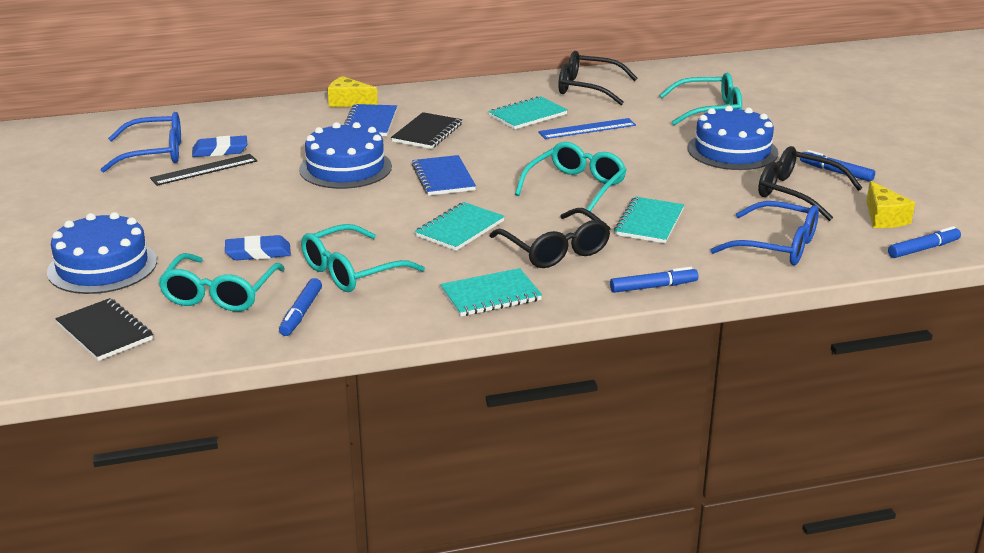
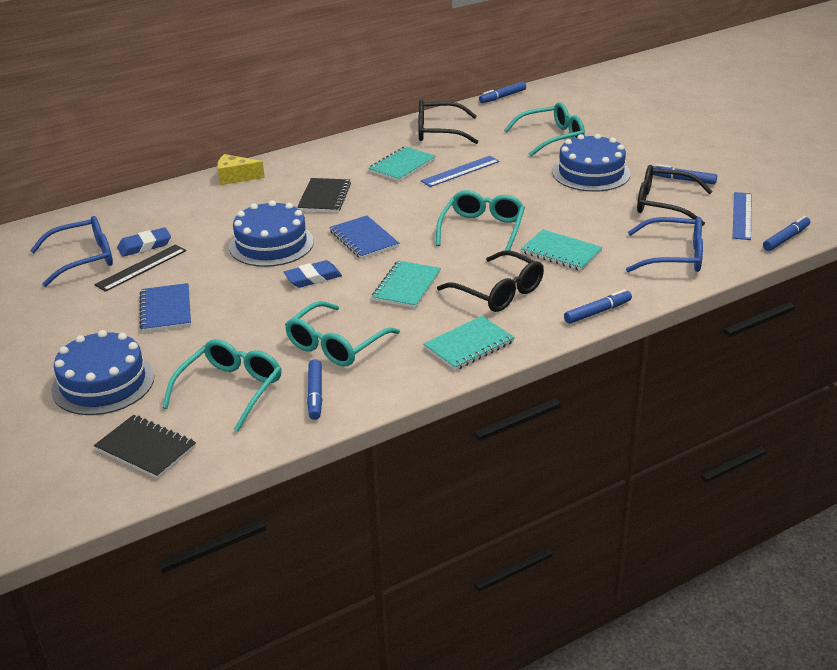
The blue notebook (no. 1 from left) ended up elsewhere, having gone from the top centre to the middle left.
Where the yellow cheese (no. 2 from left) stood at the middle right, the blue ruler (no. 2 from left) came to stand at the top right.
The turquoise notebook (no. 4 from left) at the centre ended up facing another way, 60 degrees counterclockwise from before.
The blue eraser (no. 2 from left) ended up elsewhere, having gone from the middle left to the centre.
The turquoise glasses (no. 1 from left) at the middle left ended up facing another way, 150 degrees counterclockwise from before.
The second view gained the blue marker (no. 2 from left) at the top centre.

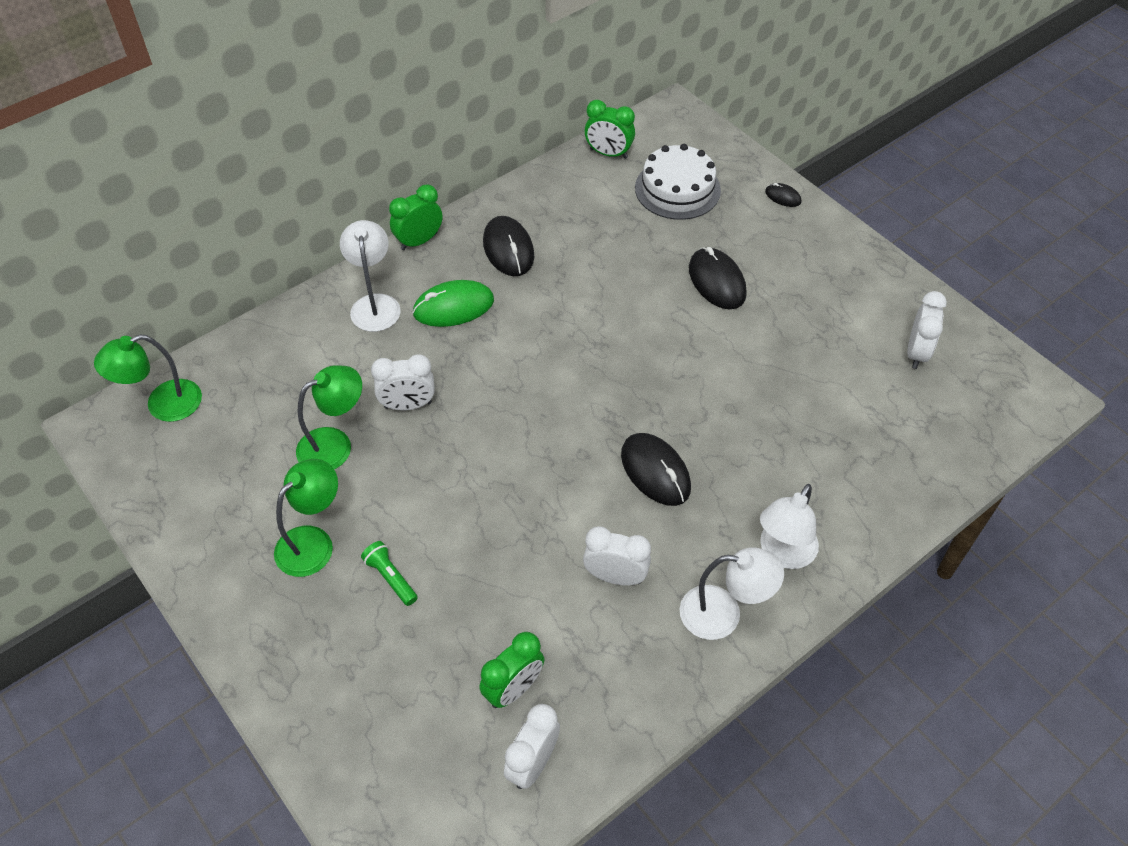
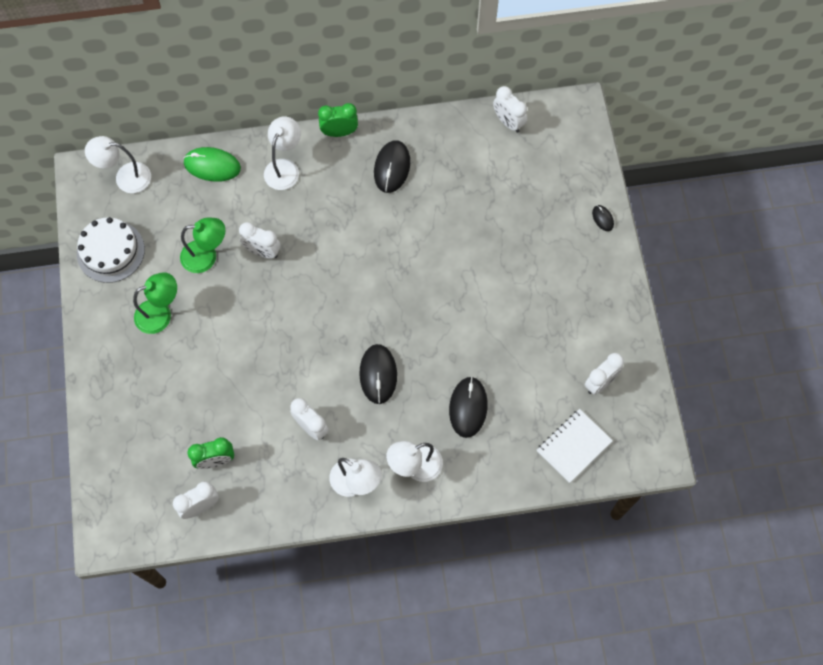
What was the green clock (no. 3 from left) at the top centre turned into the white clock (no. 4 from left) at the top centre.
The white cake ended up elsewhere, having gone from the top centre to the middle left.
The black mouse (no. 3 from left) ended up elsewhere, having gone from the top centre to the centre.
The green mouse ended up elsewhere, having gone from the centre to the top left.
What was the green lamp (no. 1 from left) at the middle left turned into the white lamp (no. 1 from left) at the top left.
The second view lost the green flashlight at the bottom centre.
The second view gained the white notebook at the bottom right.

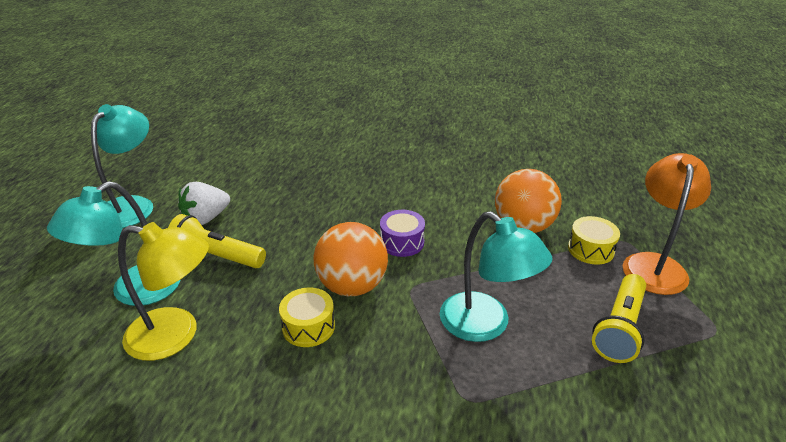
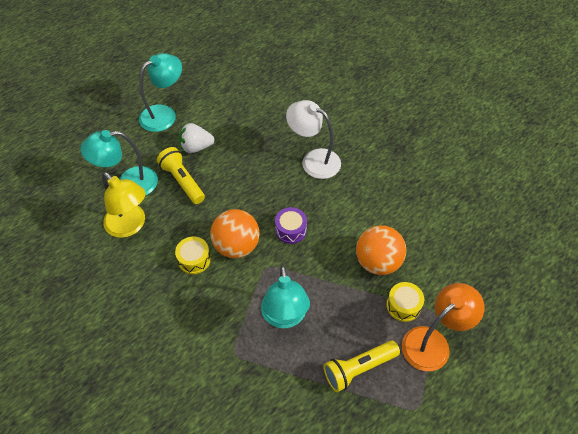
The second view gained the white lamp at the top centre.

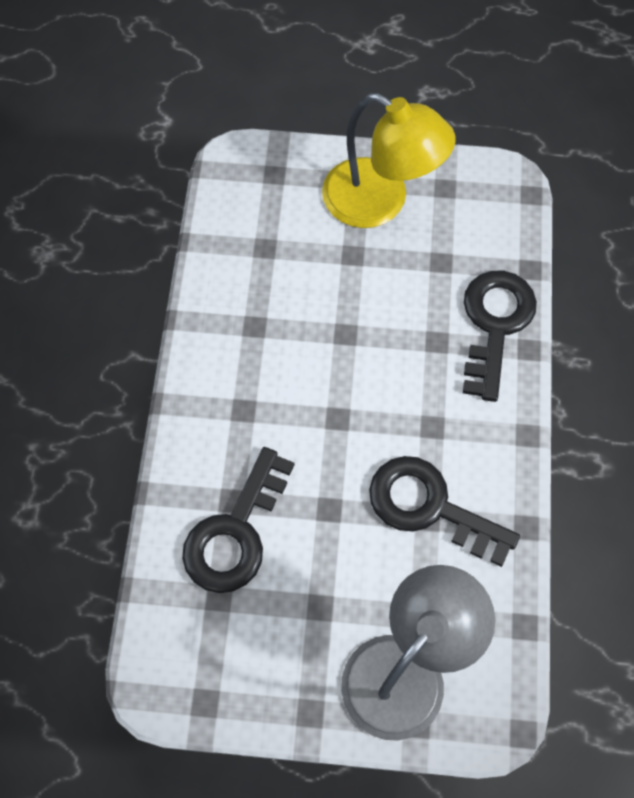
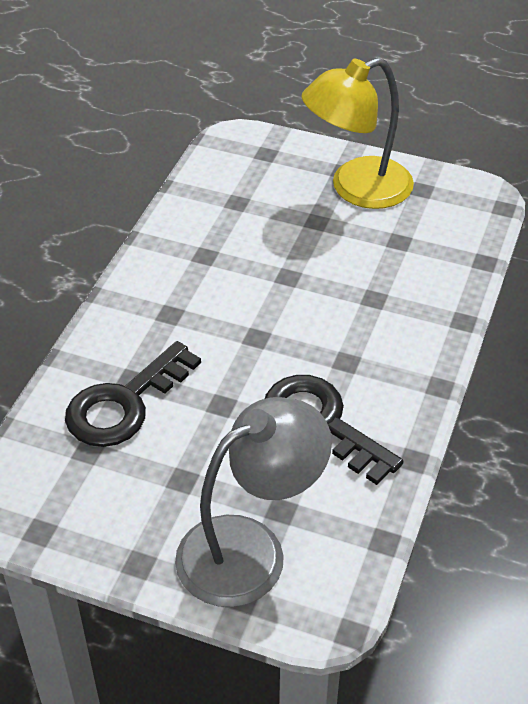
The yellow lamp at the top centre ended up facing another way, 105 degrees clockwise from before.
The second view lost the black key (no. 3 from left) at the middle right.

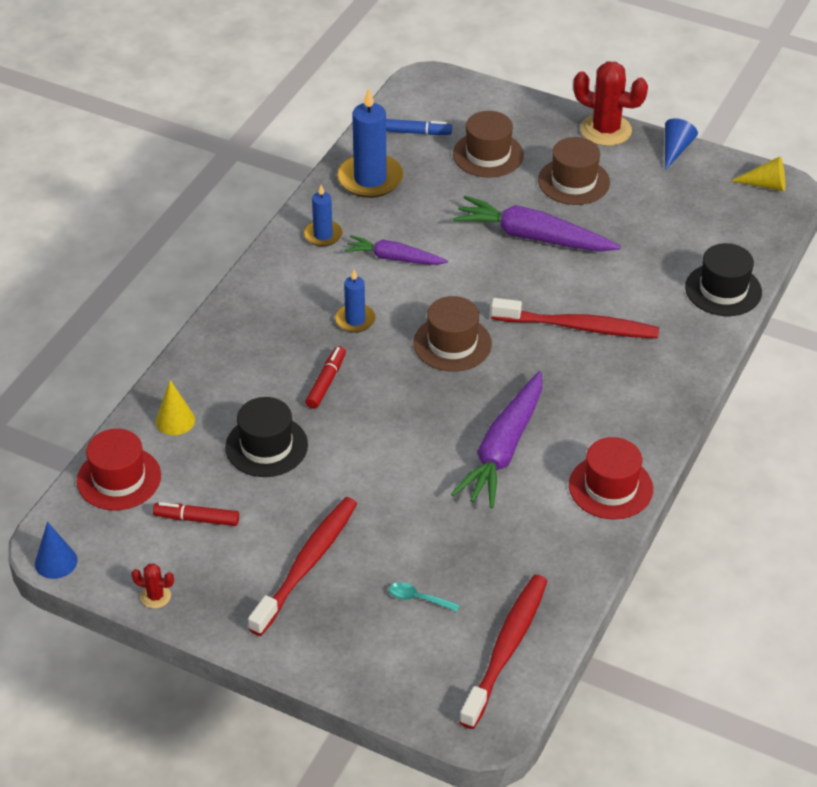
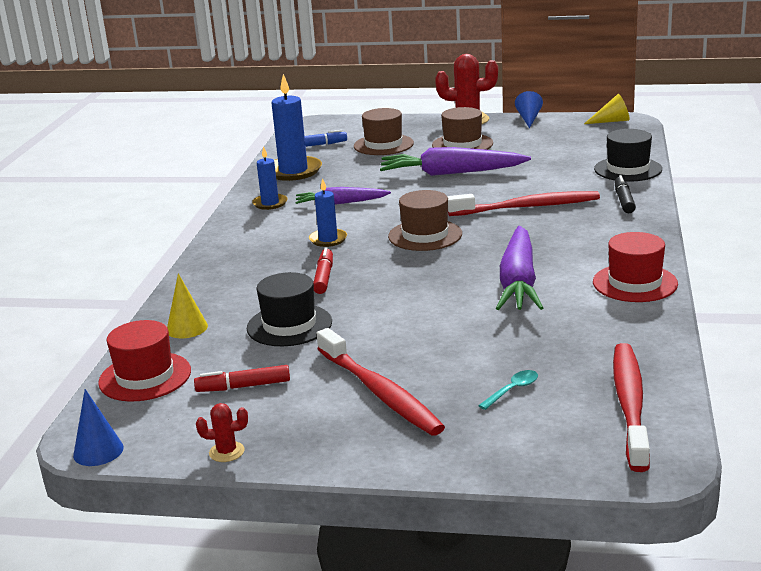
The red toothbrush (no. 1 from left) at the bottom centre ended up facing another way, 135 degrees clockwise from before.
The turquoise spoon at the bottom centre ended up facing another way, 135 degrees clockwise from before.
The second view gained the black marker at the middle right.

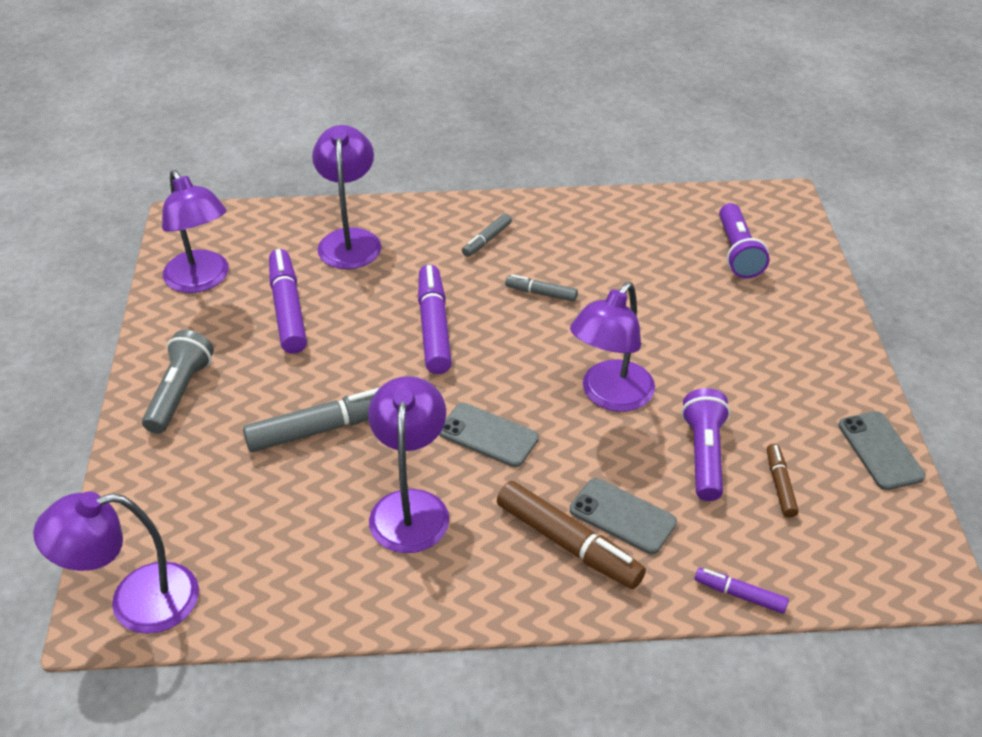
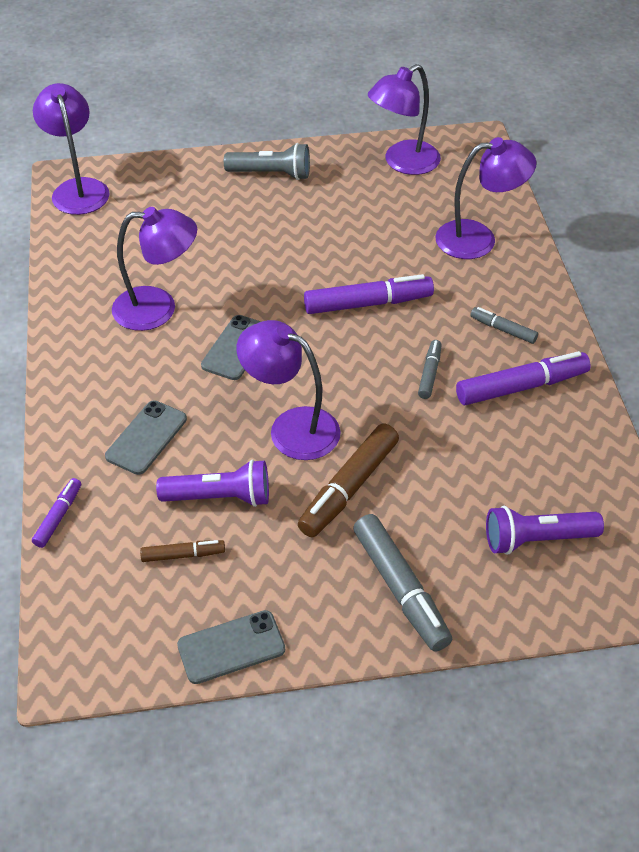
The purple marker (no. 1 from left in the first image) ended up elsewhere, having gone from the middle left to the middle right.
The grey marker (no. 1 from left) ended up elsewhere, having gone from the middle left to the bottom centre.
The brown marker (no. 1 from left in the first image) ended up elsewhere, having gone from the bottom centre to the centre.

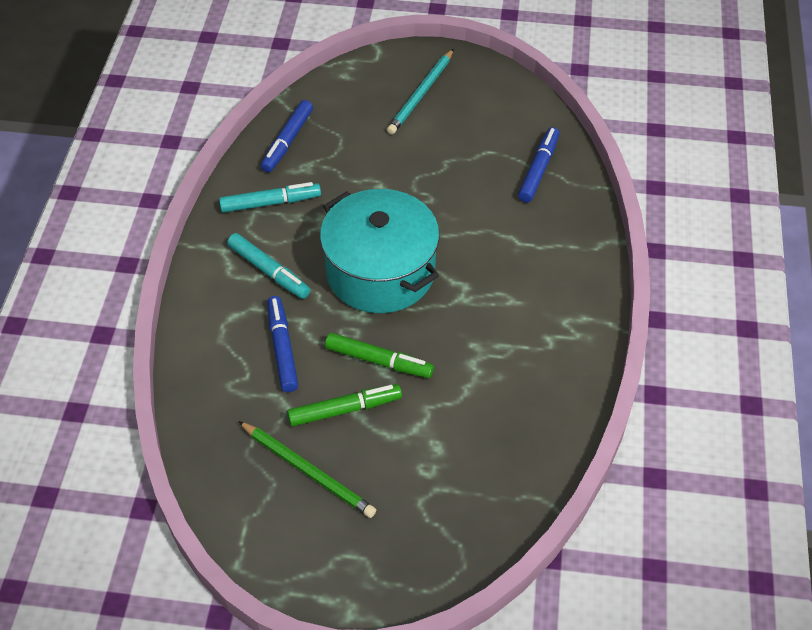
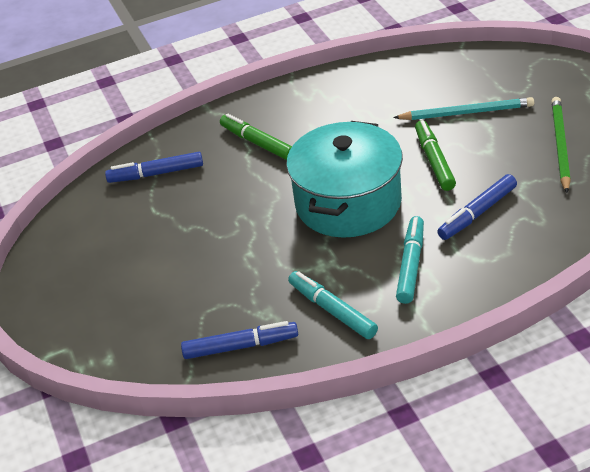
The turquoise pencil ended up elsewhere, having gone from the top centre to the top right.
The green marker (no. 1 from left) ended up elsewhere, having gone from the centre to the top centre.

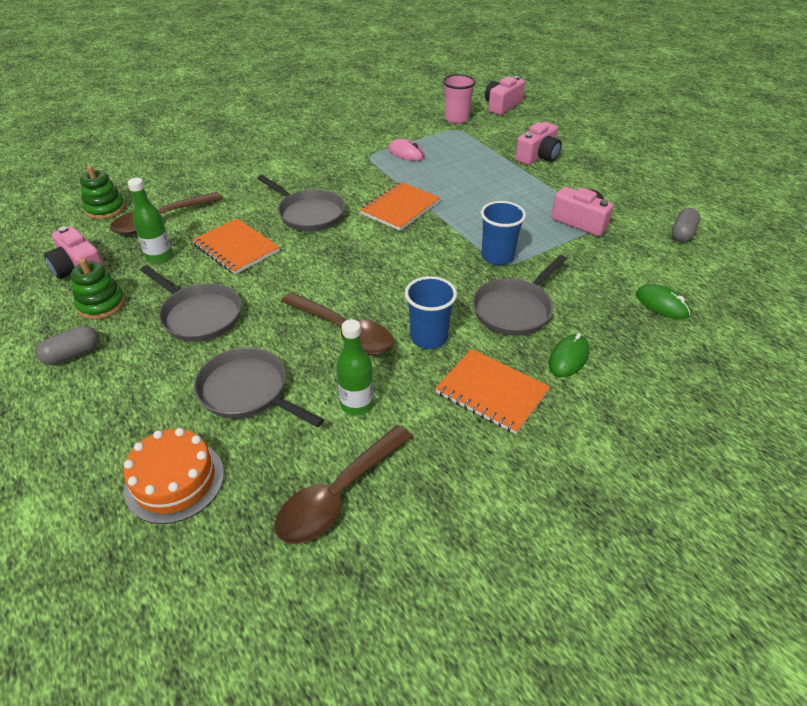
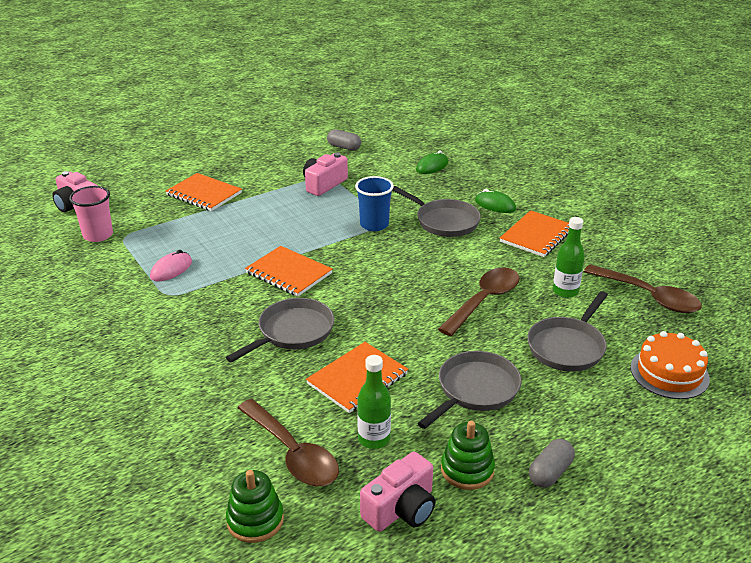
Where the pink camera (no. 3 from left) stood at the top right, the orange notebook (no. 1 from left) came to stand at the middle left.
The second view lost the blue cup (no. 1 from left) at the centre.
The grey capsule (no. 1 from left in the first image) at the middle left ended up facing another way, 75 degrees clockwise from before.

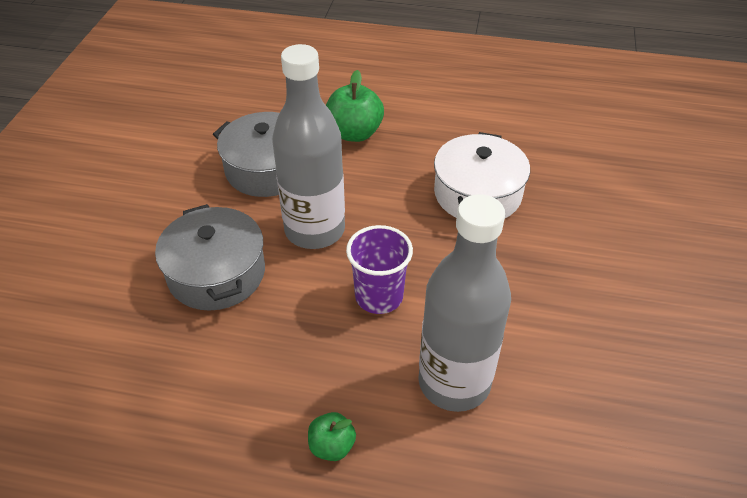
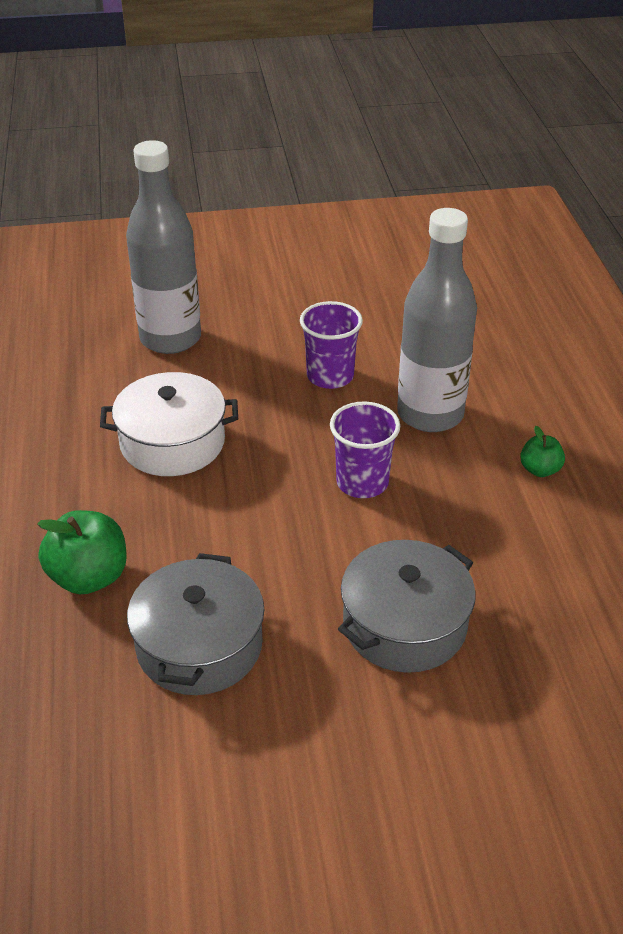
The grey bottle (no. 1 from left) ended up elsewhere, having gone from the top centre to the top left.
The second view gained the purple cup (no. 1 from left) at the centre.

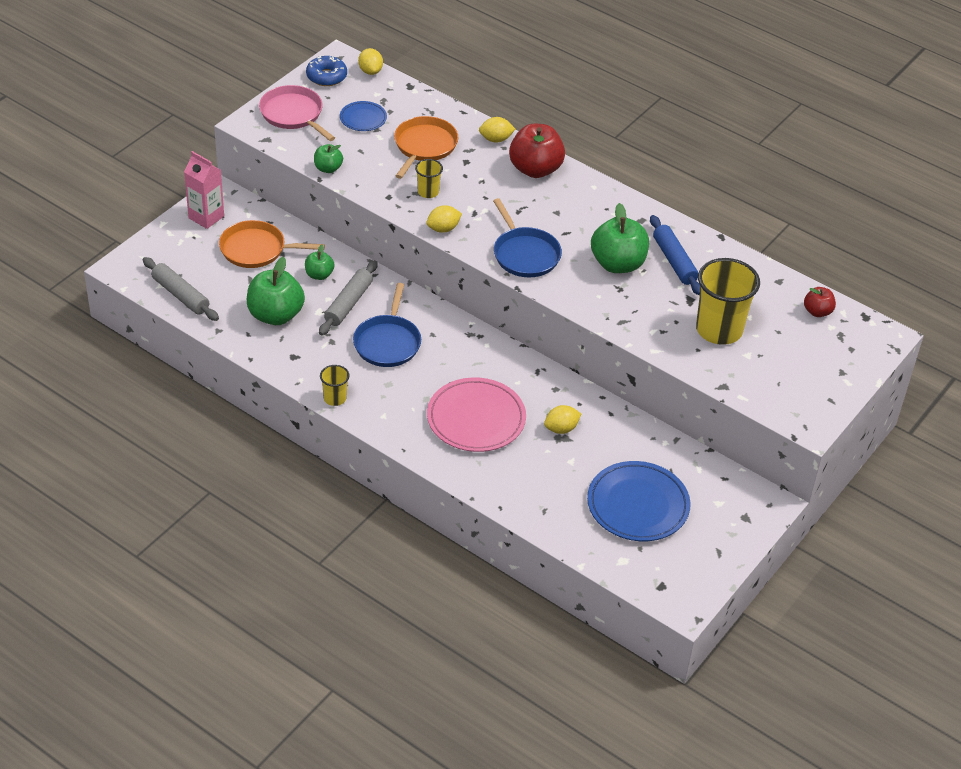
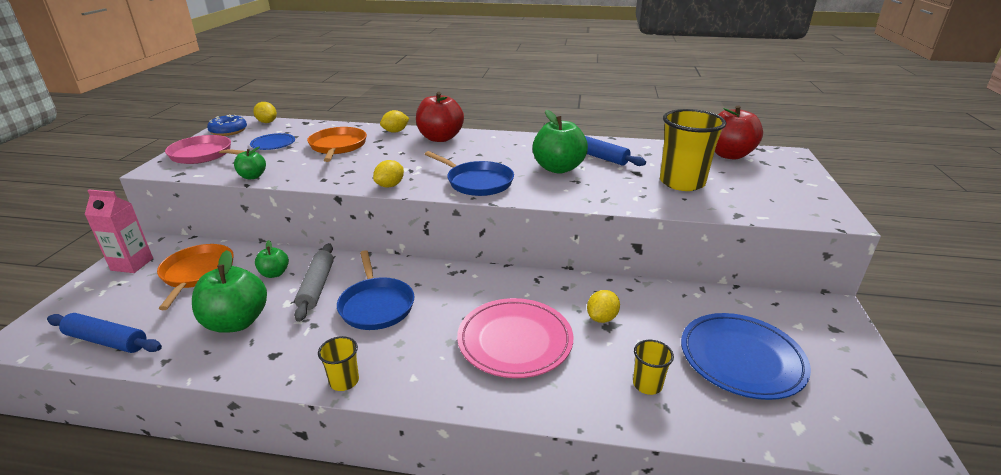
The yellow cup (no. 2 from left) ended up elsewhere, having gone from the top centre to the bottom centre.
The orange pan (no. 1 from left) at the top left ended up facing another way, 105 degrees clockwise from before.
What was the grey rolling pin (no. 1 from left) at the middle left turned into the blue rolling pin (no. 1 from left) at the bottom left.
The size of the red apple (no. 2 from left) at the middle right changed by a factor of 1.89.

